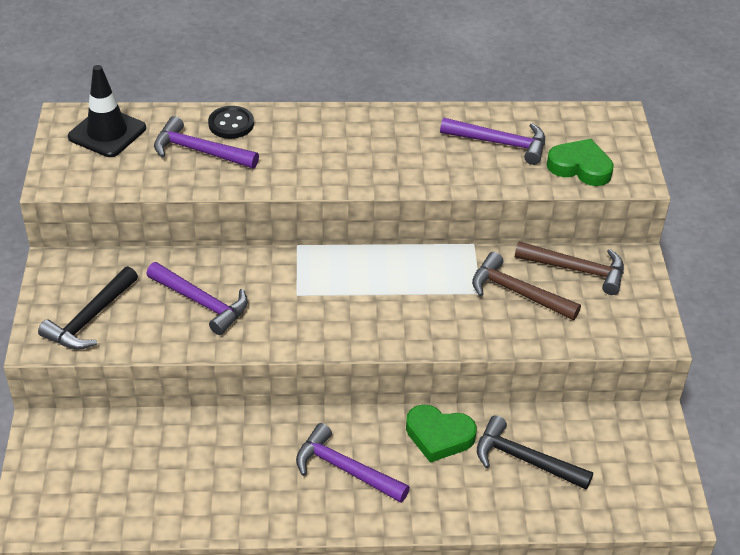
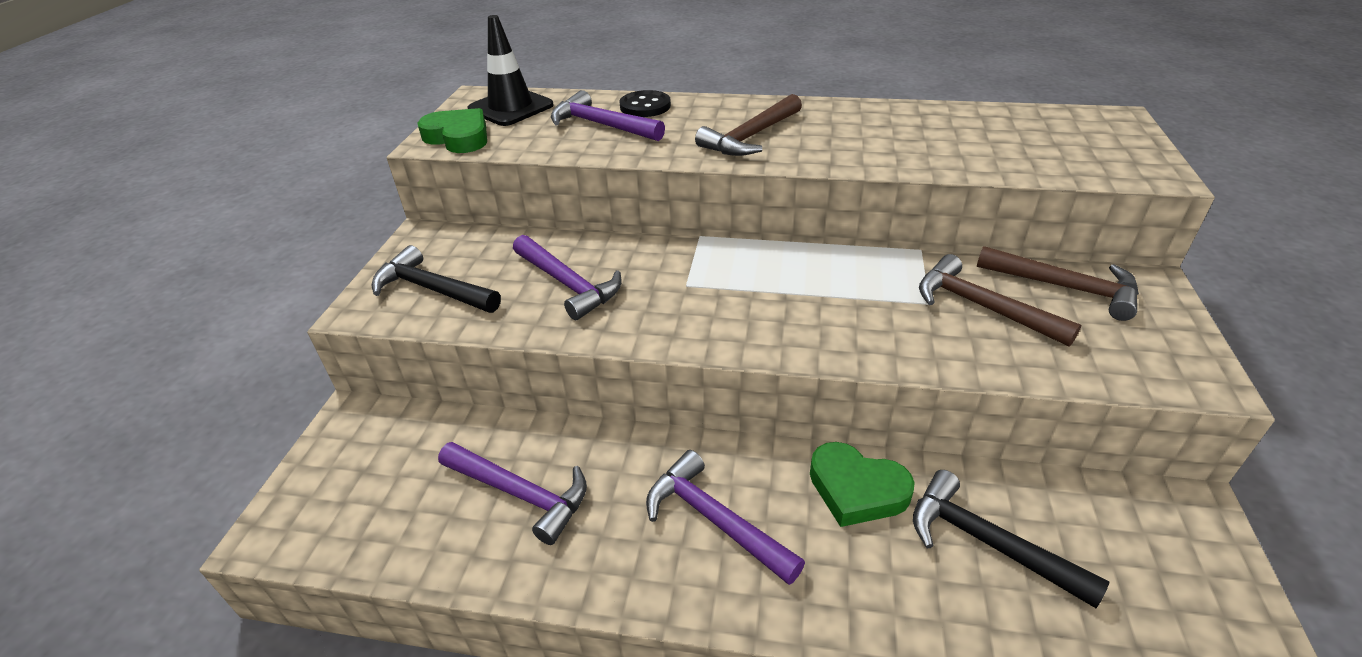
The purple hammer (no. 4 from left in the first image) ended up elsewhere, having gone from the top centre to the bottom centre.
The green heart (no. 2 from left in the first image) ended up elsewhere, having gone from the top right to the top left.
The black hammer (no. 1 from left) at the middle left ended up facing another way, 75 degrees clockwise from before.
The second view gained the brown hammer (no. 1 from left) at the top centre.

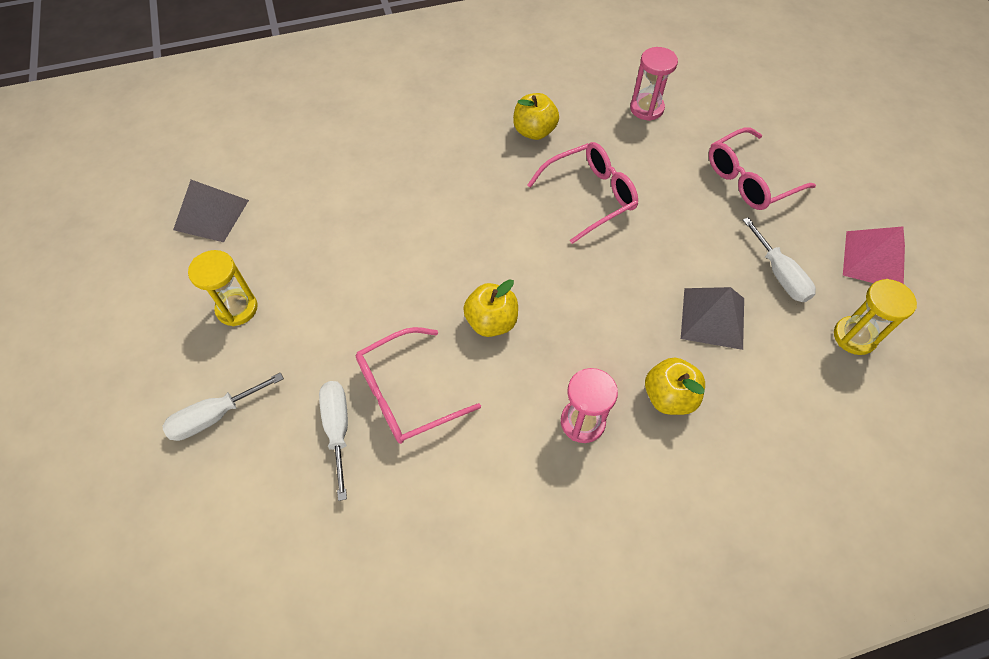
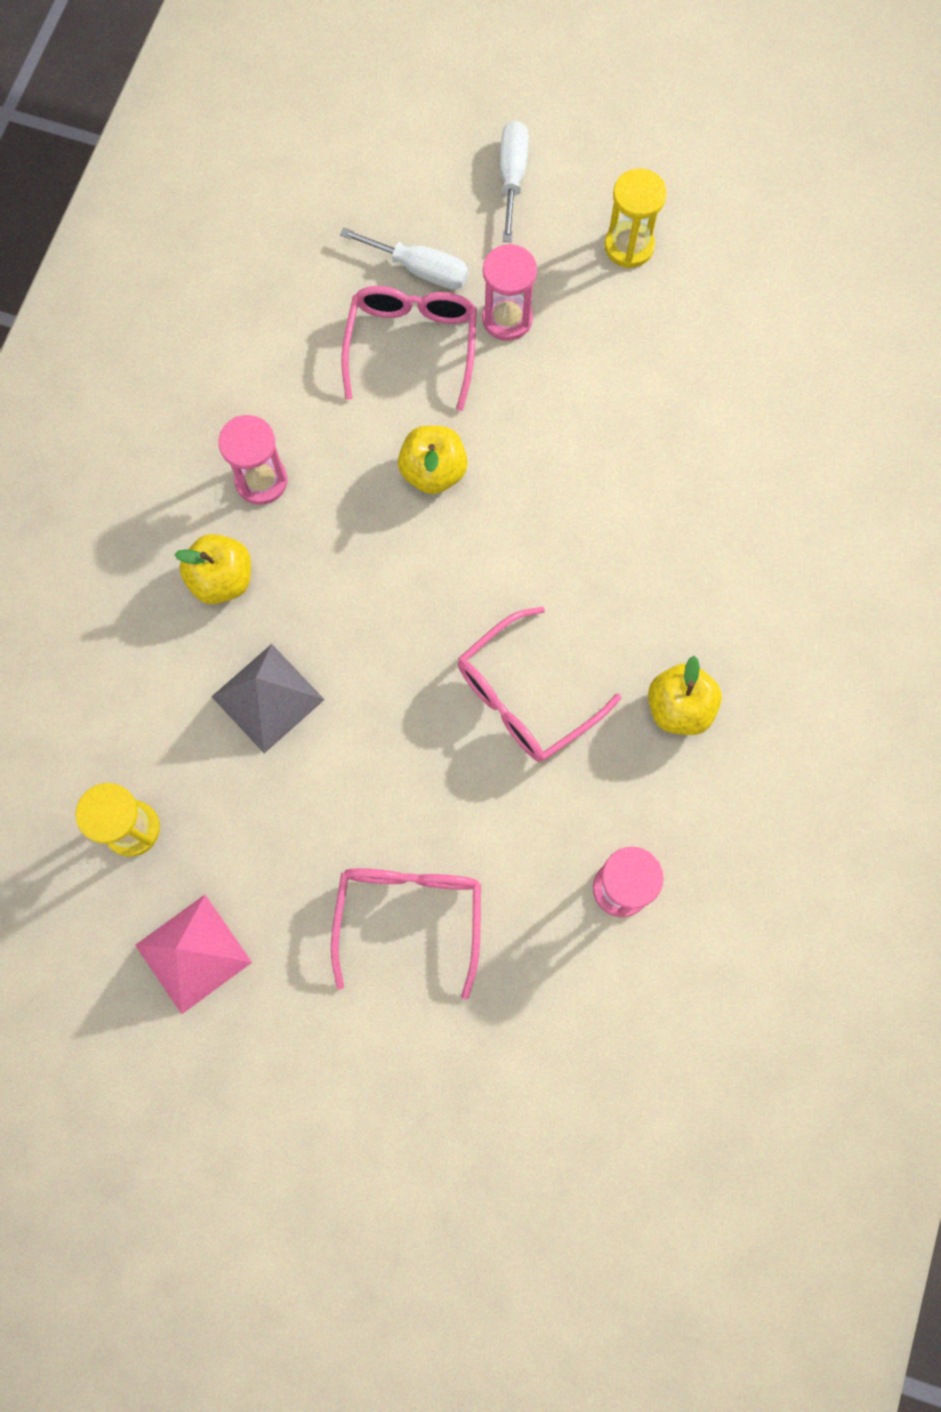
The pink glasses (no. 2 from left in the first image) at the top centre ended up facing another way, 45 degrees clockwise from before.
The second view lost the grey pyramid (no. 1 from left) at the top left.
The second view lost the white screwdriver (no. 3 from left) at the middle right.
The second view gained the pink hourglass (no. 2 from left) at the top centre.

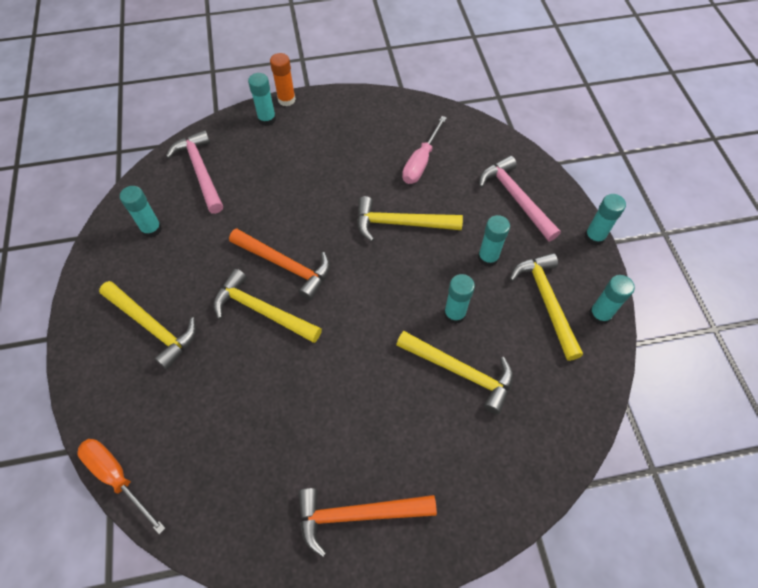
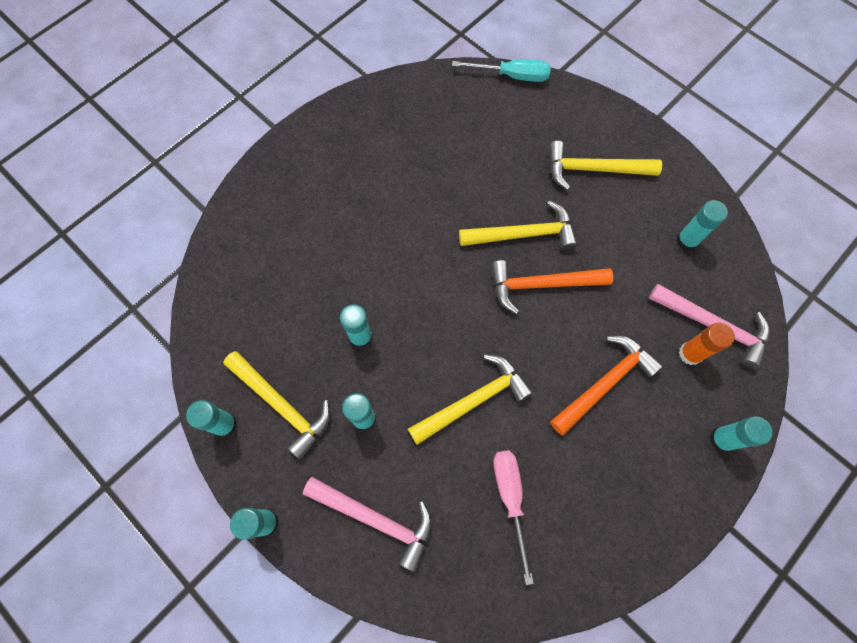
The orange glue stick ended up elsewhere, having gone from the top centre to the middle right.
The second view lost the yellow hammer (no. 4 from left) at the centre.
What was the orange screwdriver at the bottom left turned into the turquoise screwdriver at the top centre.
The orange hammer (no. 2 from left) ended up elsewhere, having gone from the bottom centre to the middle right.

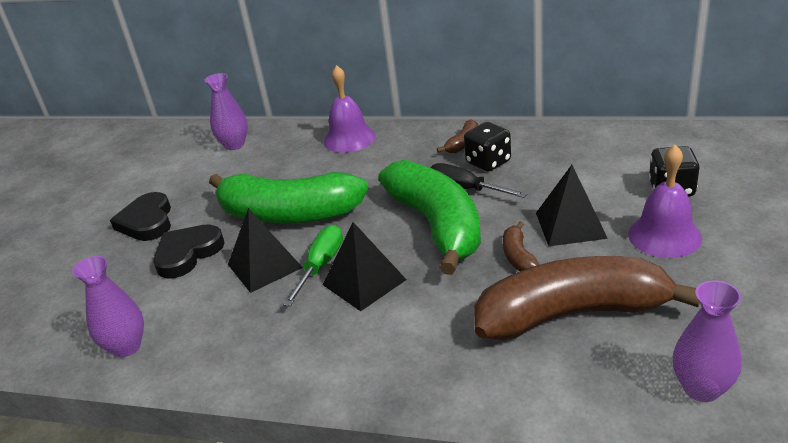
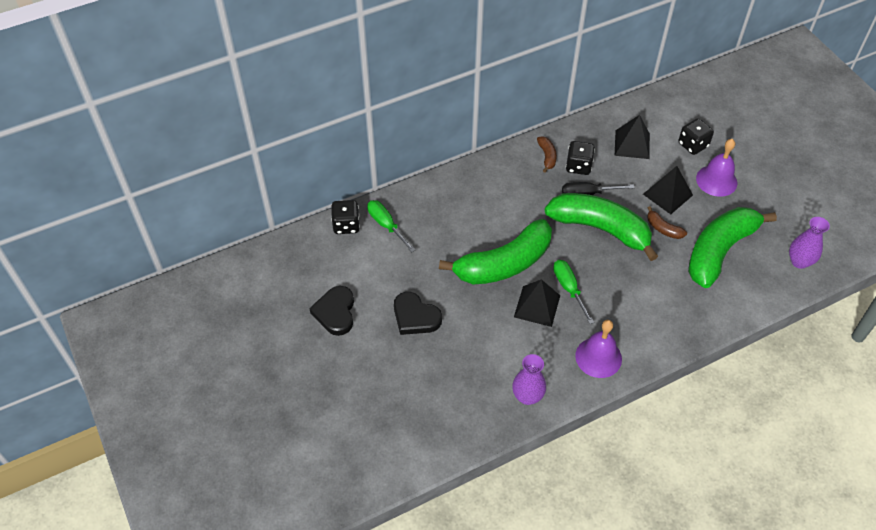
The purple bell (no. 1 from left) ended up elsewhere, having gone from the top centre to the middle right.
Where the purple vase (no. 2 from left) stood at the top left, the green screwdriver (no. 1 from left) came to stand at the centre.
The black pyramid (no. 2 from left) ended up elsewhere, having gone from the centre to the top right.
The black heart (no. 2 from left in the first image) ended up elsewhere, having gone from the middle left to the centre.
What was the brown banana (no. 3 from left) at the bottom right turned into the green banana (no. 3 from left) at the middle right.
The second view gained the black dice (no. 1 from left) at the centre.

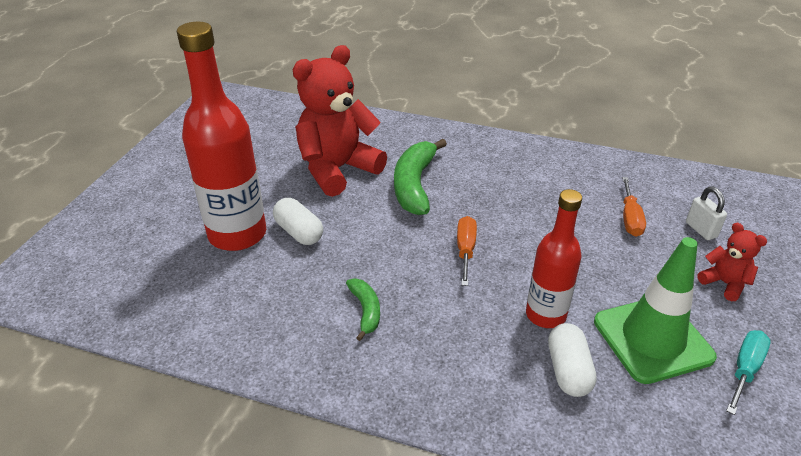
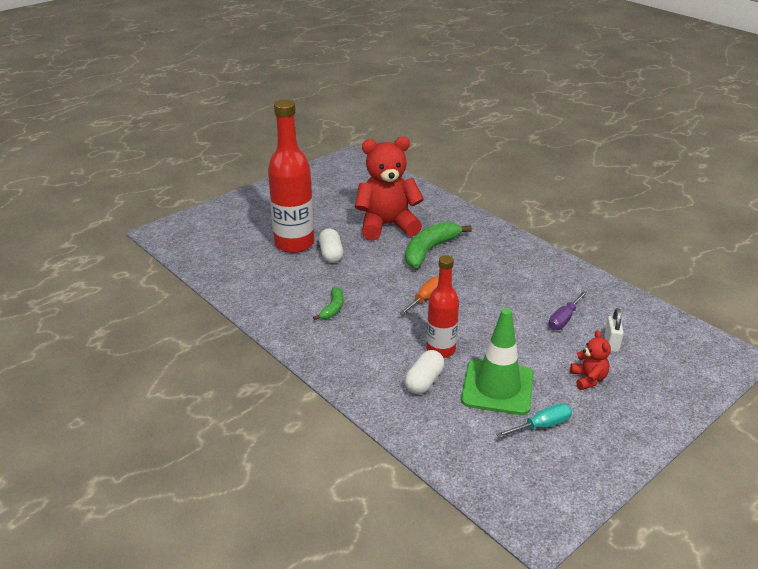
What was the orange screwdriver (no. 2 from left) at the middle right turned into the purple screwdriver at the middle right.

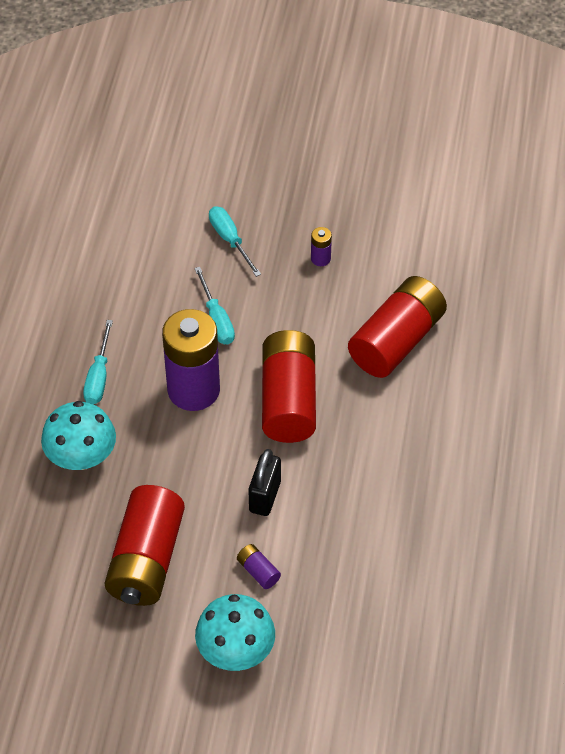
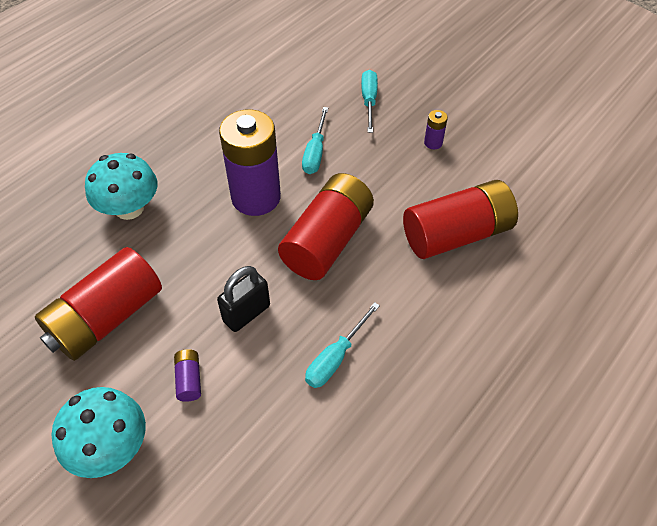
The turquoise screwdriver (no. 1 from left in the first image) ended up elsewhere, having gone from the middle left to the centre.

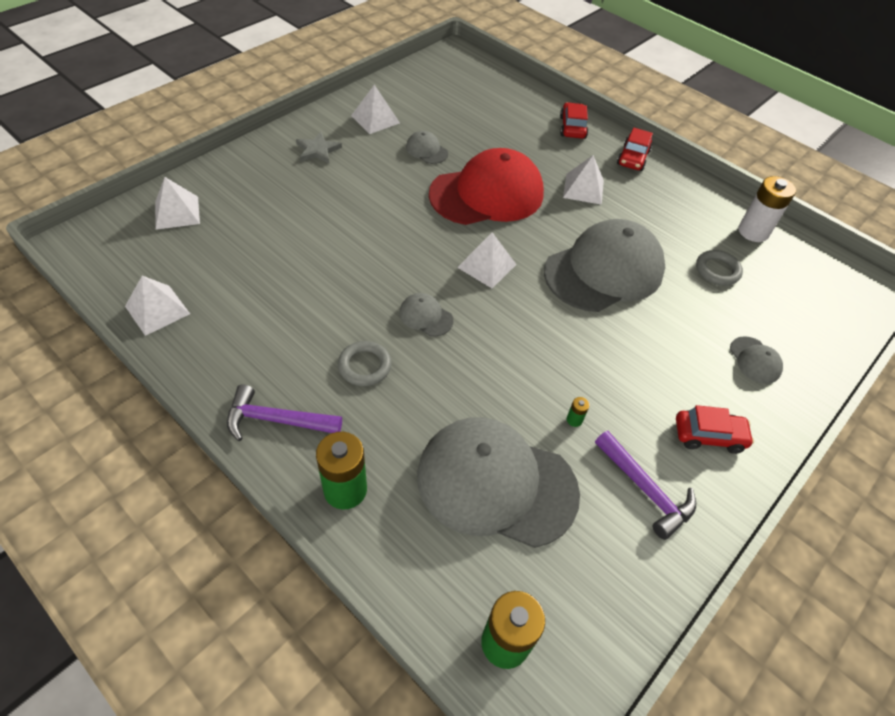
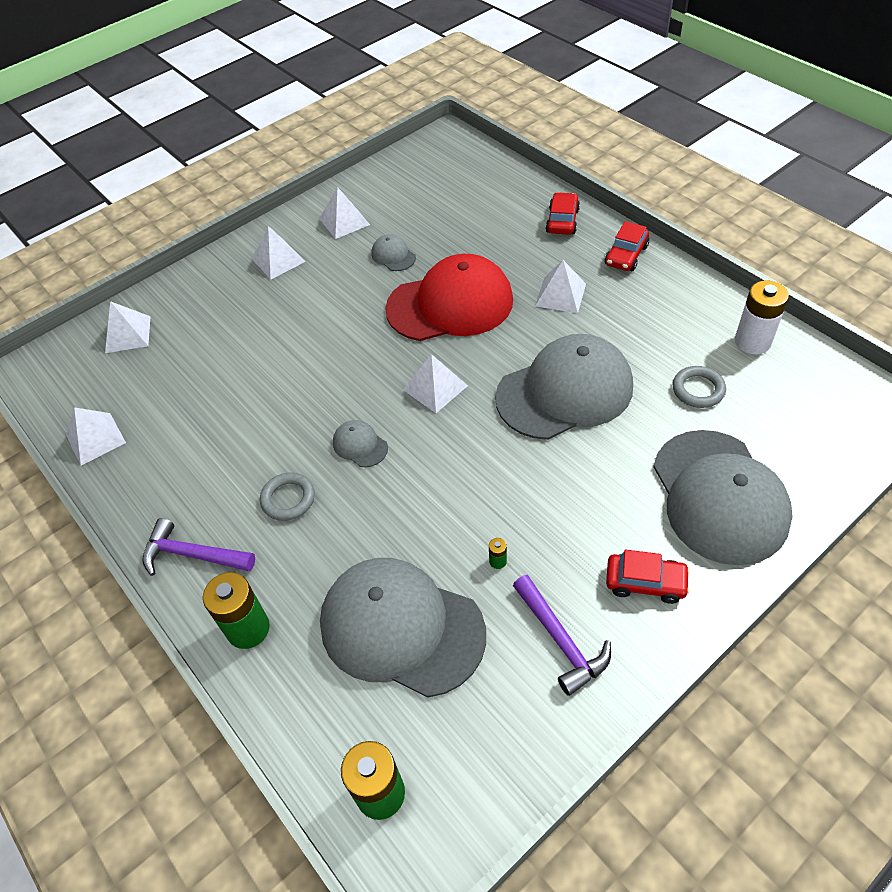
Where the grey star stood at the top centre, the white pyramid (no. 3 from left) came to stand at the top left.
The size of the grey cap (no. 5 from left) at the middle right changed by a factor of 2.42.

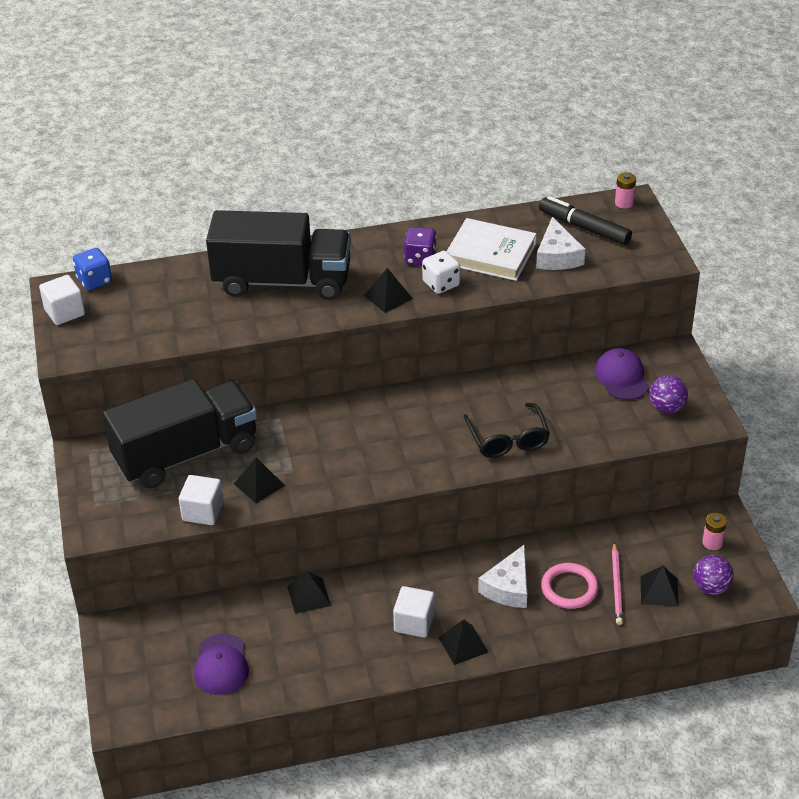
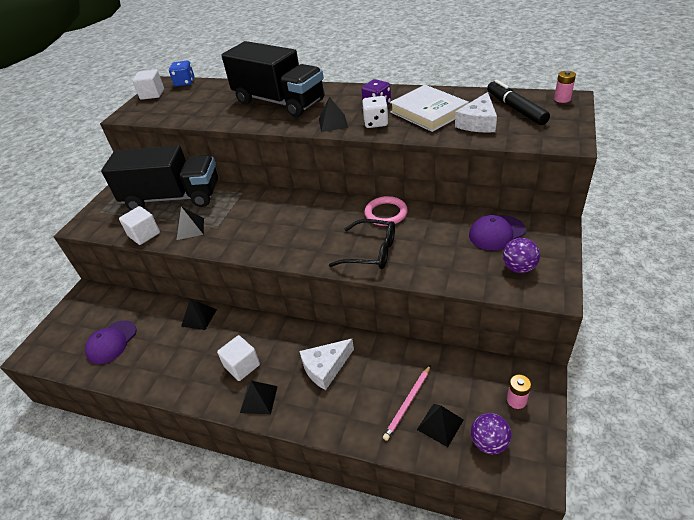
The purple cap (no. 2 from left) at the middle right ended up facing another way, 135 degrees counterclockwise from before.
The black glasses at the centre ended up facing another way, 90 degrees counterclockwise from before.
The pink ring ended up elsewhere, having gone from the bottom right to the centre.

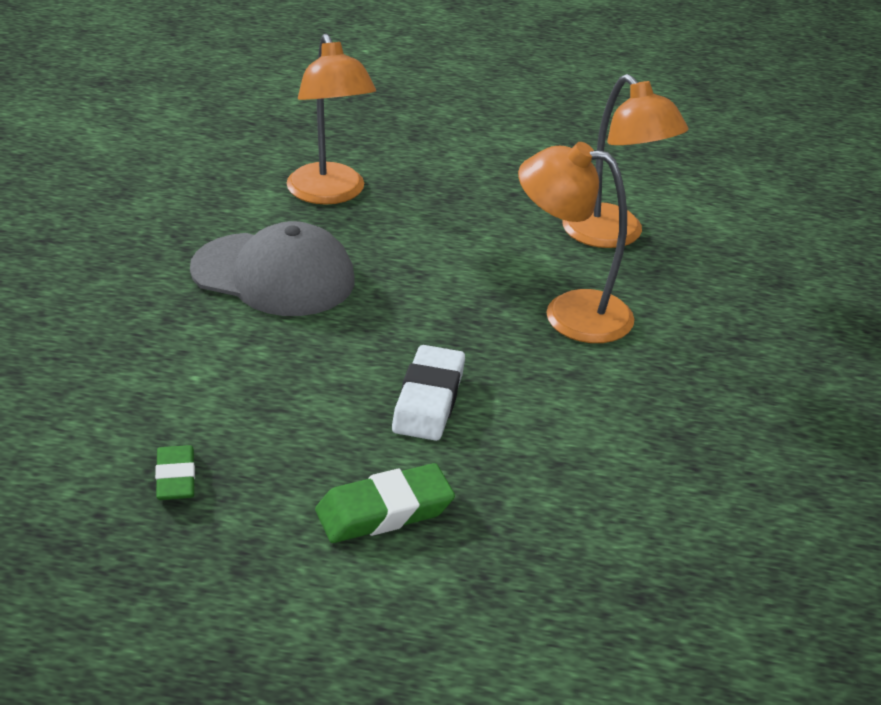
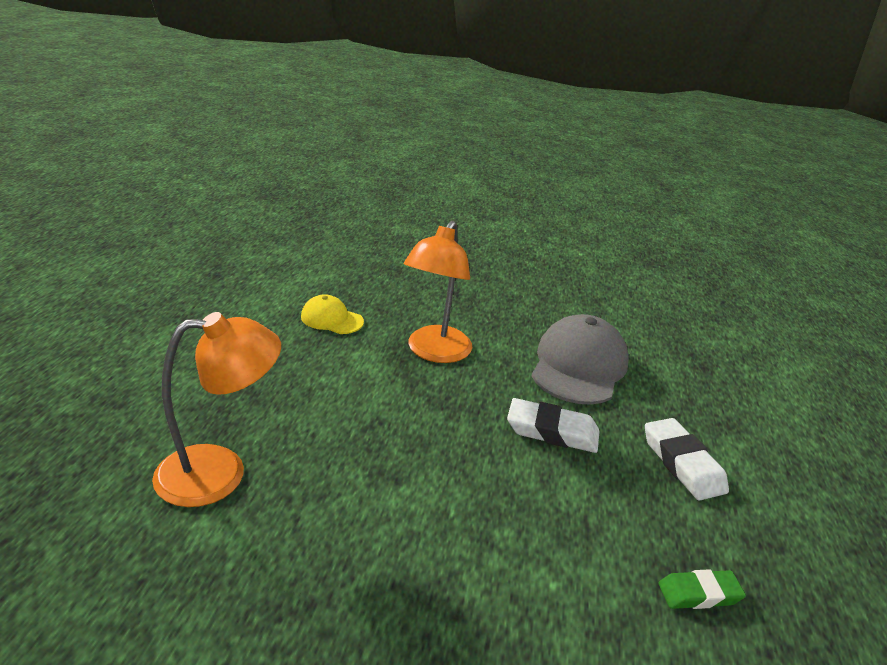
Where the orange lamp (no. 3 from left) stood at the top right, the yellow cap came to stand at the centre.
The grey cap ended up elsewhere, having gone from the middle left to the centre.
What was the green eraser (no. 2 from left) at the bottom centre turned into the white eraser (no. 2 from left) at the bottom right.

